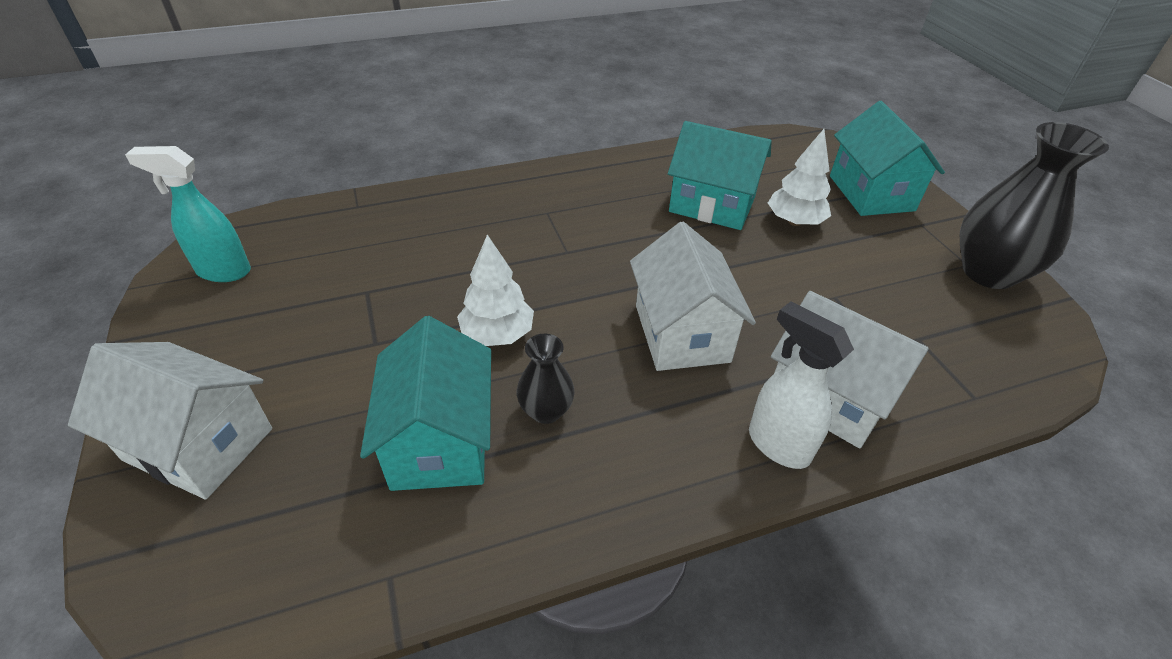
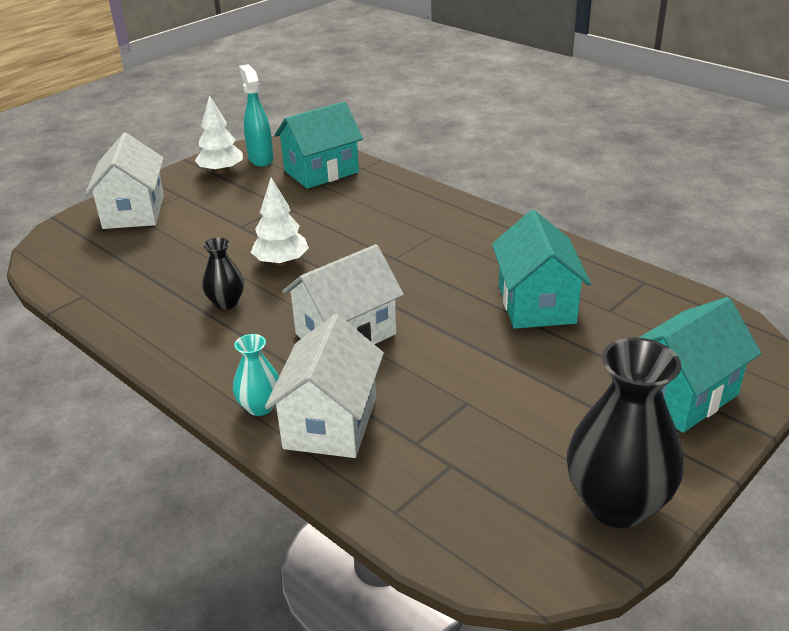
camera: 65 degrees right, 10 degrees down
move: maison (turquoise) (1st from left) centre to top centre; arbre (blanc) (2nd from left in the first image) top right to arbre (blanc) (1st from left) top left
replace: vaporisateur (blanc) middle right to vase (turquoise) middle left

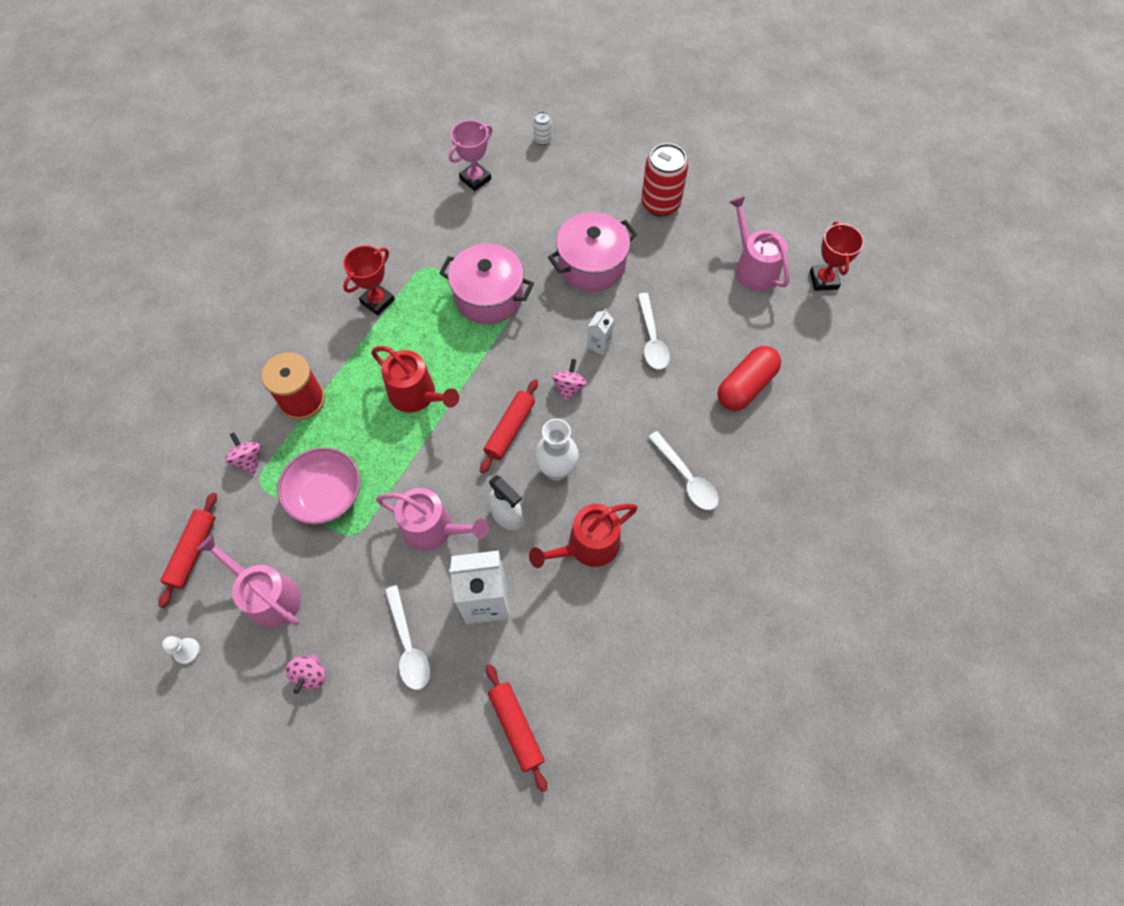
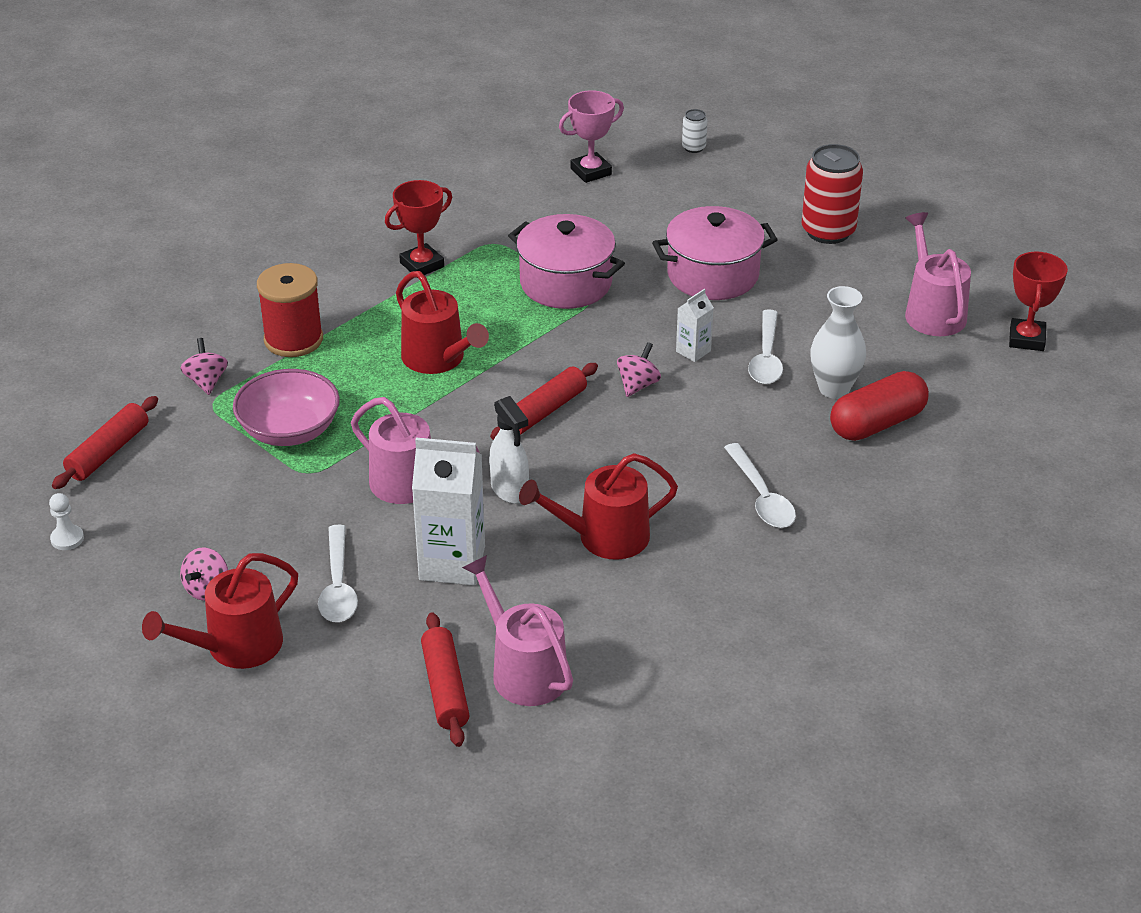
camera: 15 degrees right, 25 degrees down
insert: arrosoir (rouge) (1st from left) bottom left
move: arrosoir (rose) (1st from left in the first image) middle left to arrosoir (rose) (2nd from left) bottom centre; vase (blanc) centre to middle right

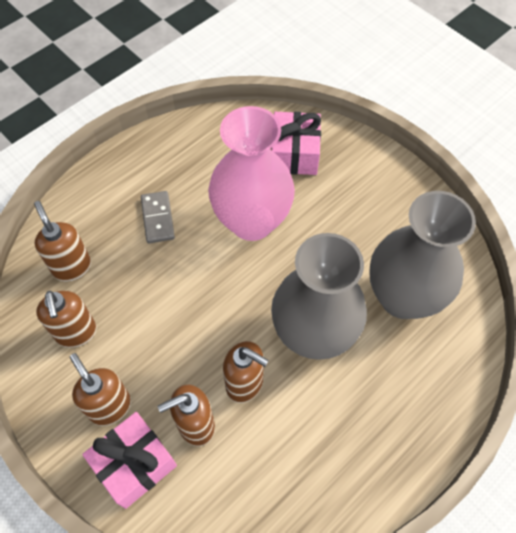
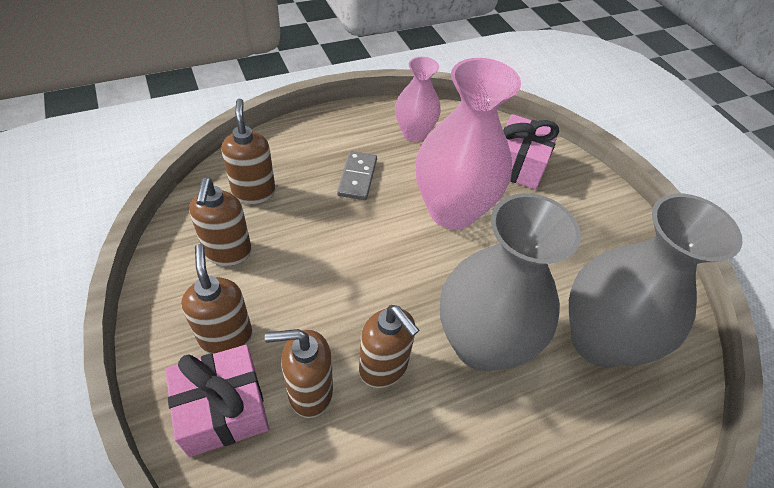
camera: 15 degrees right, 10 degrees down
insert: vase (rose) (1st from left) top centre

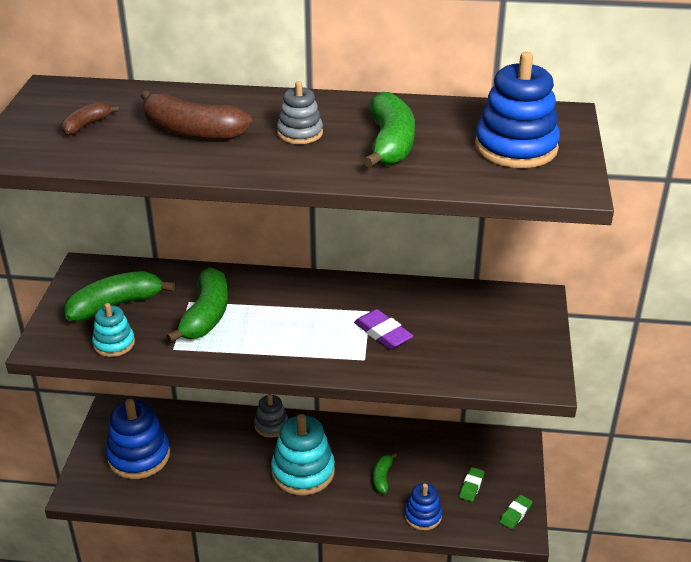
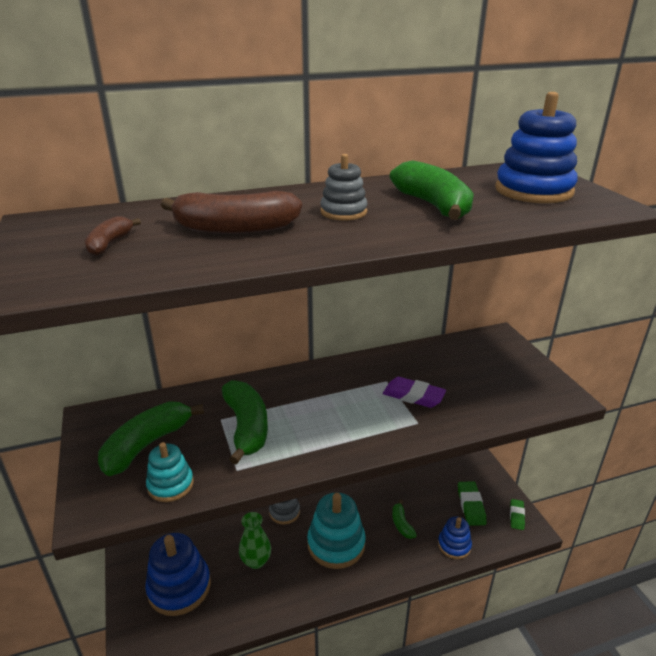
camera: 25 degrees left, 5 degrees down
insert: vase (vert) bottom centre
resize: gomme (vert) (1st from left) bottom right = bottom right x1.51

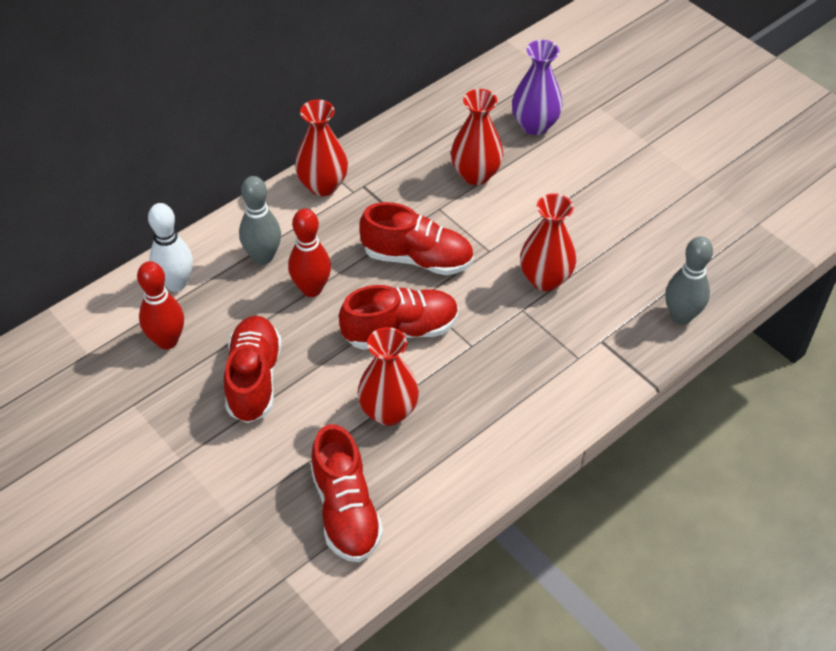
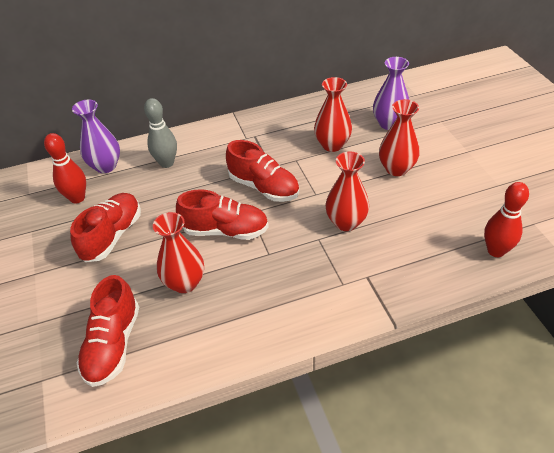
camera: 25 degrees right, 5 degrees down
delete: quille (gris) (2nd from left) middle right
move: quille (rouge) (2nd from left) centre to middle right; vase (rouge) (1st from left in the first image) top centre to vase (rouge) (4th from left) top right
replace: quille (blanc) middle left to vase (violet) (1st from left) top left

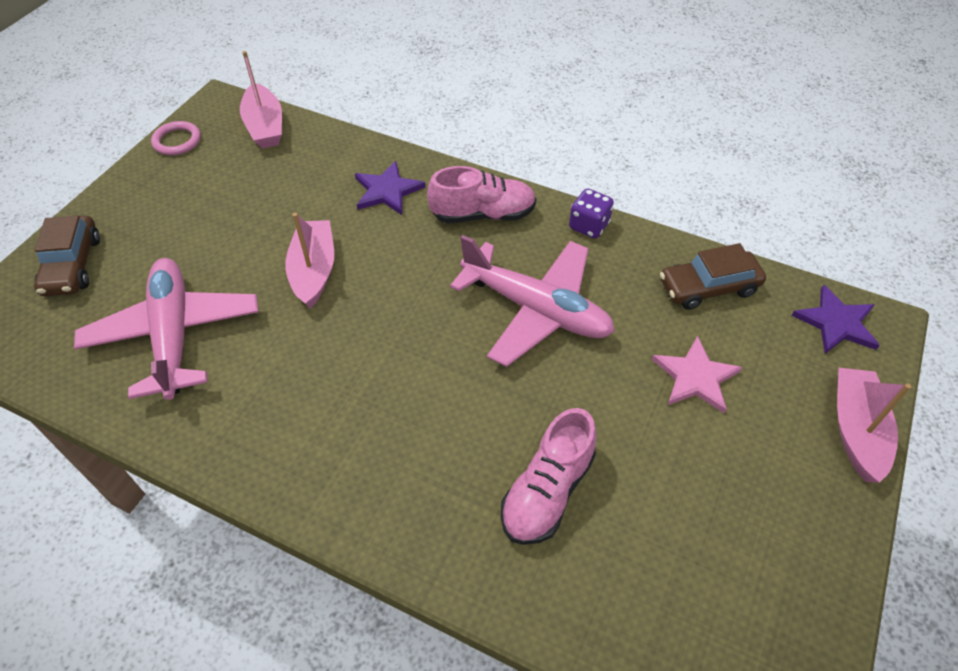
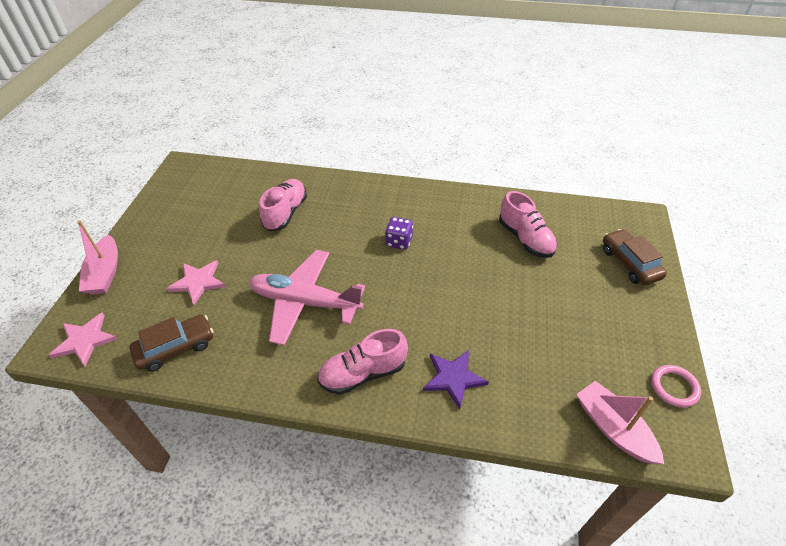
camera: 165 degrees right, 5 degrees down
delete: bateau (rose) (2nd from left) middle left
move: dé (violet) top centre to centre
replace: avion (rose) (1st from left) middle left to chaussure (rose) (3rd from left) middle right
recolor: étoile (violet) (2nd from left) middle right to étoile (rose) (1st from left) middle left

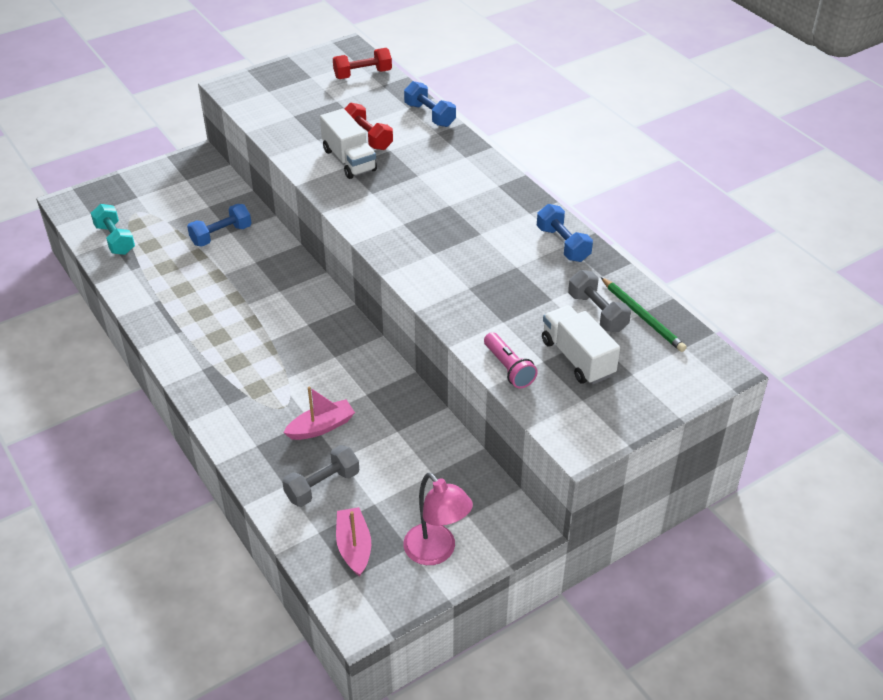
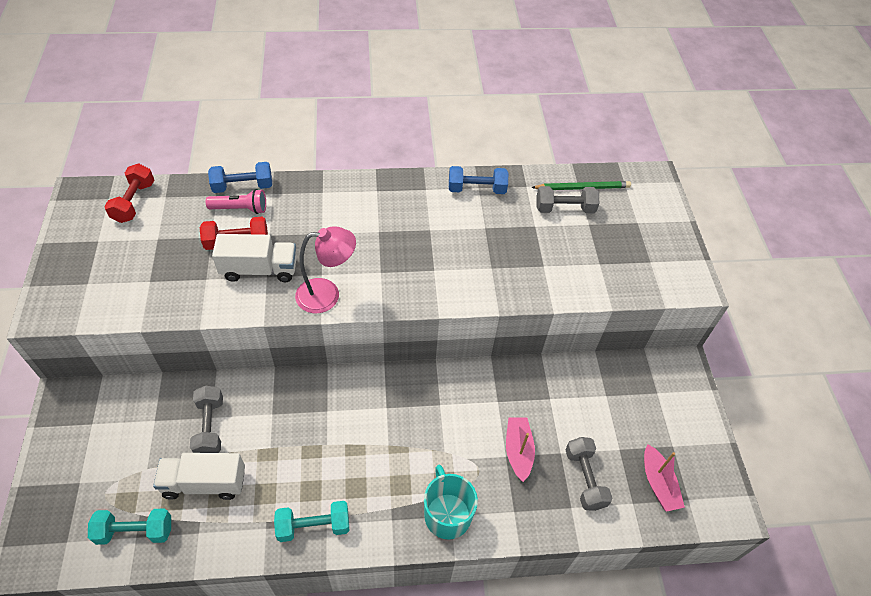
camera: 65 degrees left, 10 degrees up
insert: haltère (turquoise) (2nd from left) bottom centre; tasse (turquoise) bottom centre
move: lampe (rose) bottom centre to centre; lampe de poche (rose) centre to middle left; camion (blanc) (2nd from left in the first image) centre to camion (blanc) (1st from left) bottom left
recolor: haltère (bleu) (1st from left) top left to haltère (gris) (1st from left) bottom left
rotate: bateau (rose) (2nd from left) bottom centre = bottom right 120 degrees counterclockwise

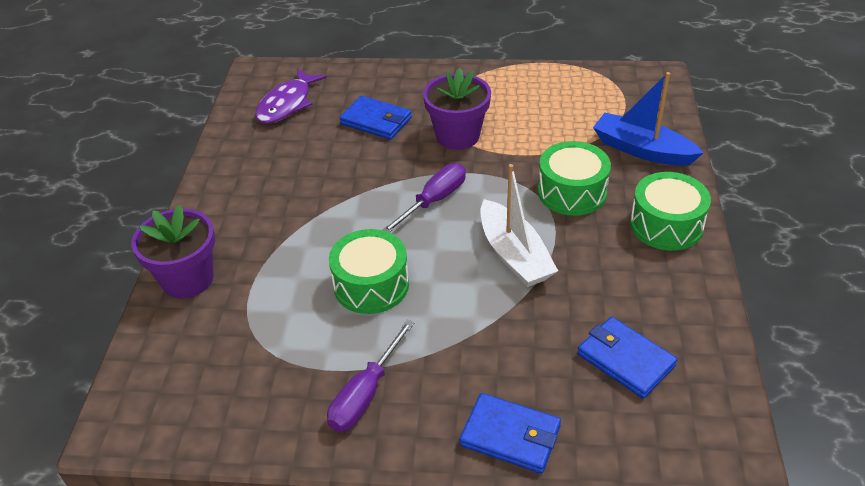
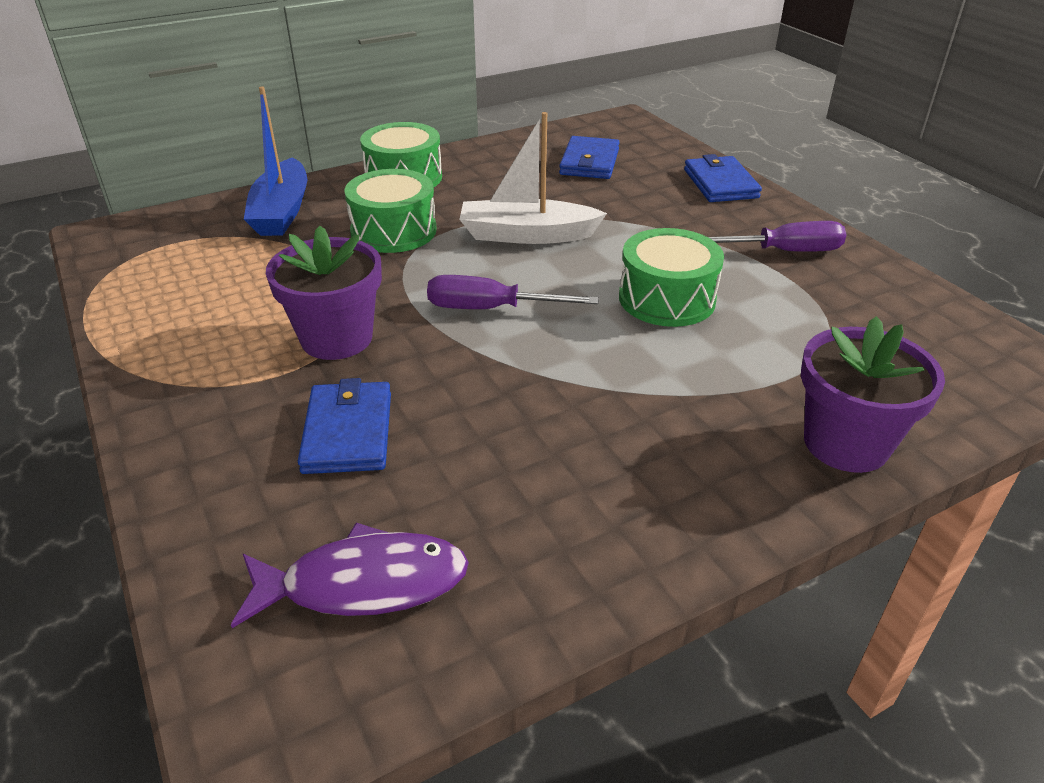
camera: 125 degrees left, 5 degrees down
rotate: bateau (blanc) centre = top centre 120 degrees counterclockwise

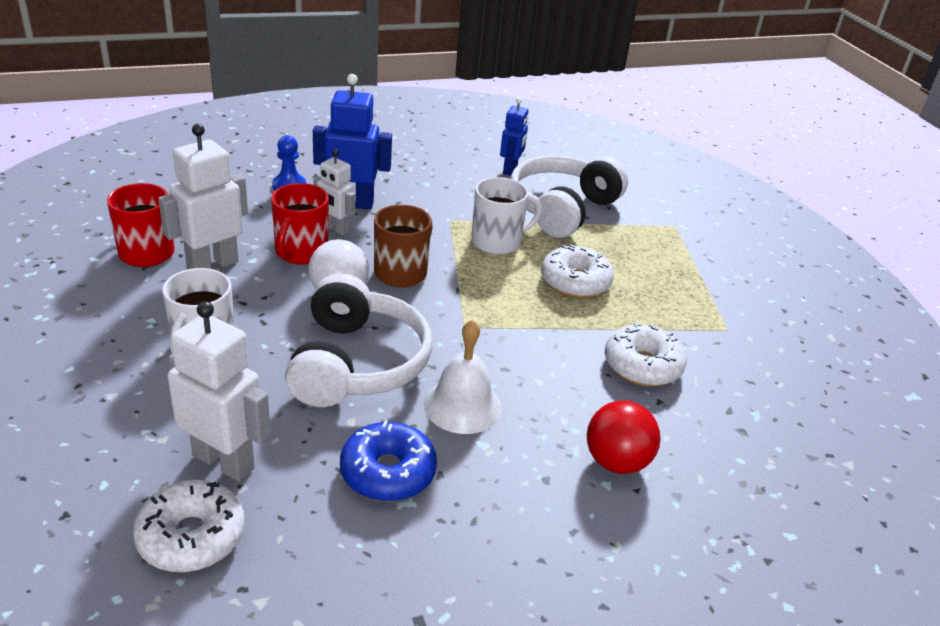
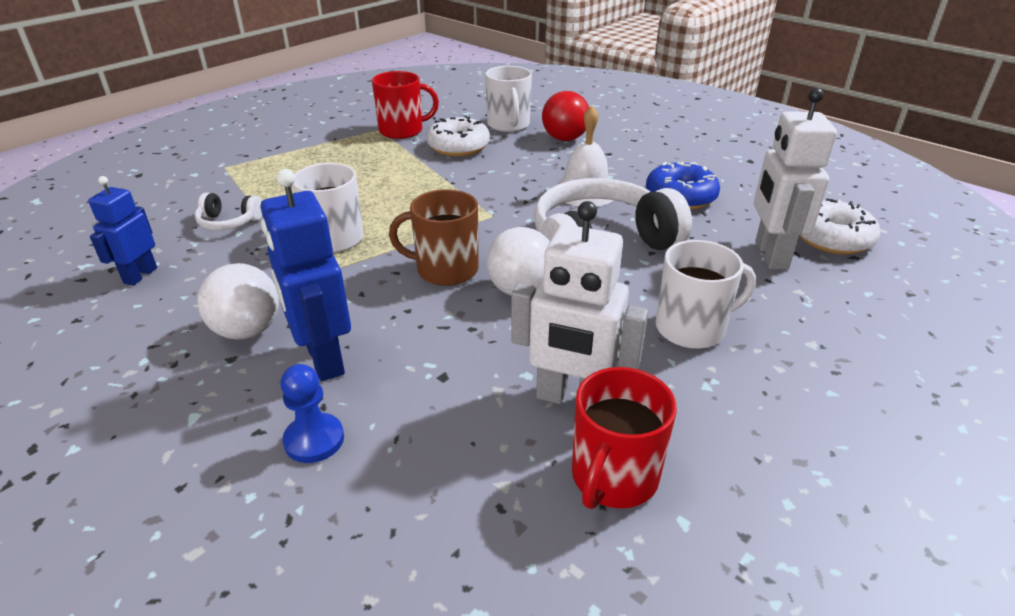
camera: 115 degrees left, 0 degrees up
delete: robot (blanc) (3rd from left) top centre; beignet (blanc) (2nd from left) centre
insert: balle (blanc) (1st from left) middle left; tasse (blanc) (2nd from left) top centre
move: tasse (rouge) (2nd from left in the first image) middle left to tasse (rouge) (1st from left) top centre
rotate: robot (bleu) (2nd from left in the first image) top centre = middle left 60 degrees counterclockwise
resize: casque audio (blanc) (2nd from left in the first image) top centre = middle left x0.45

